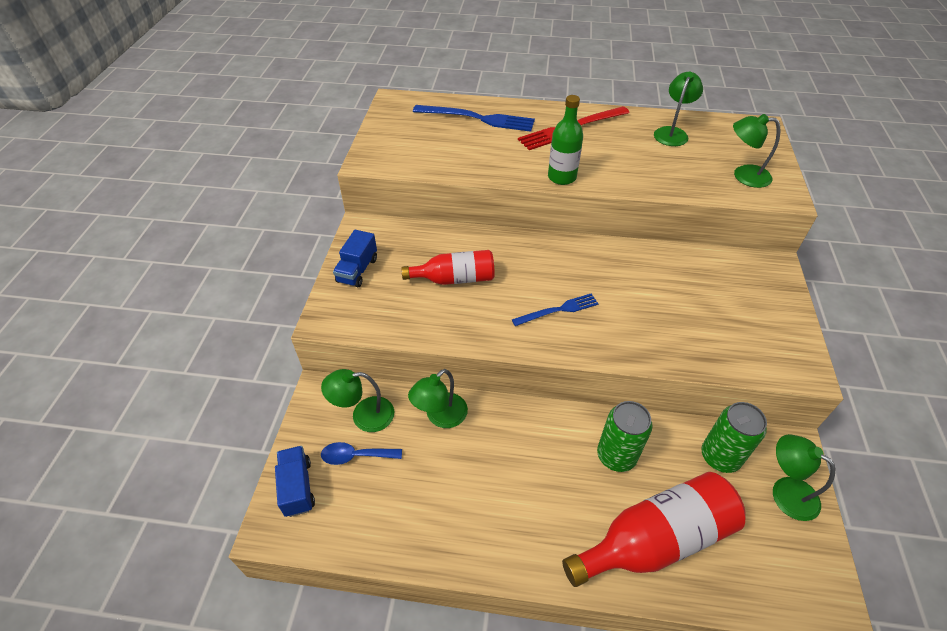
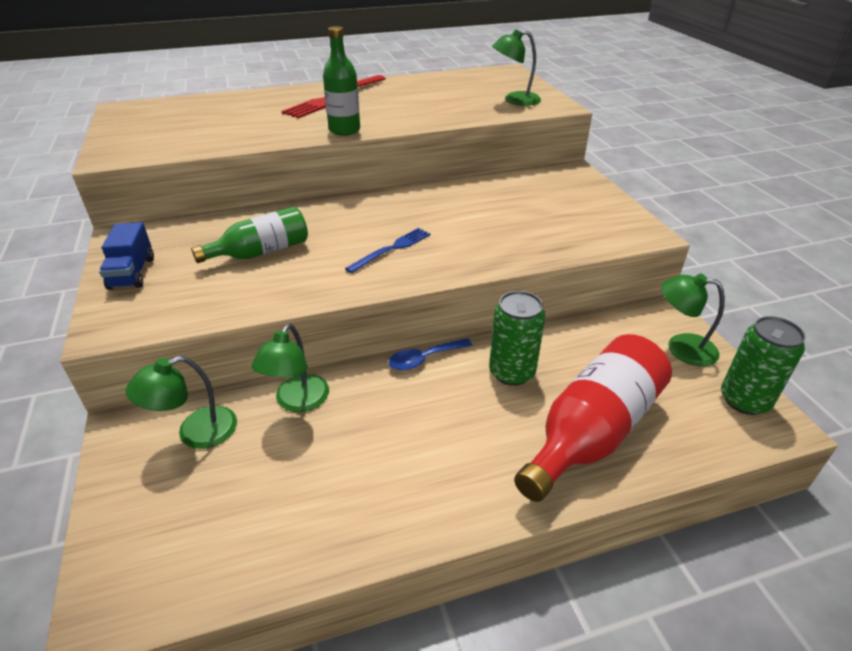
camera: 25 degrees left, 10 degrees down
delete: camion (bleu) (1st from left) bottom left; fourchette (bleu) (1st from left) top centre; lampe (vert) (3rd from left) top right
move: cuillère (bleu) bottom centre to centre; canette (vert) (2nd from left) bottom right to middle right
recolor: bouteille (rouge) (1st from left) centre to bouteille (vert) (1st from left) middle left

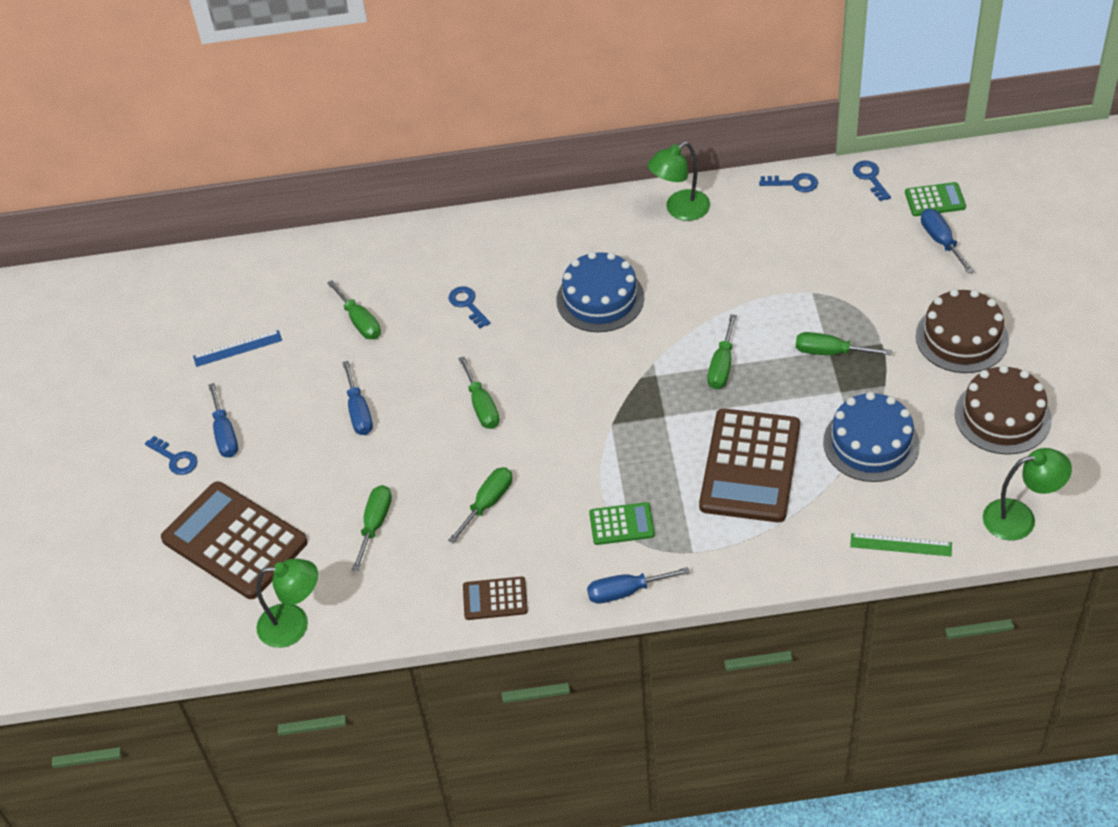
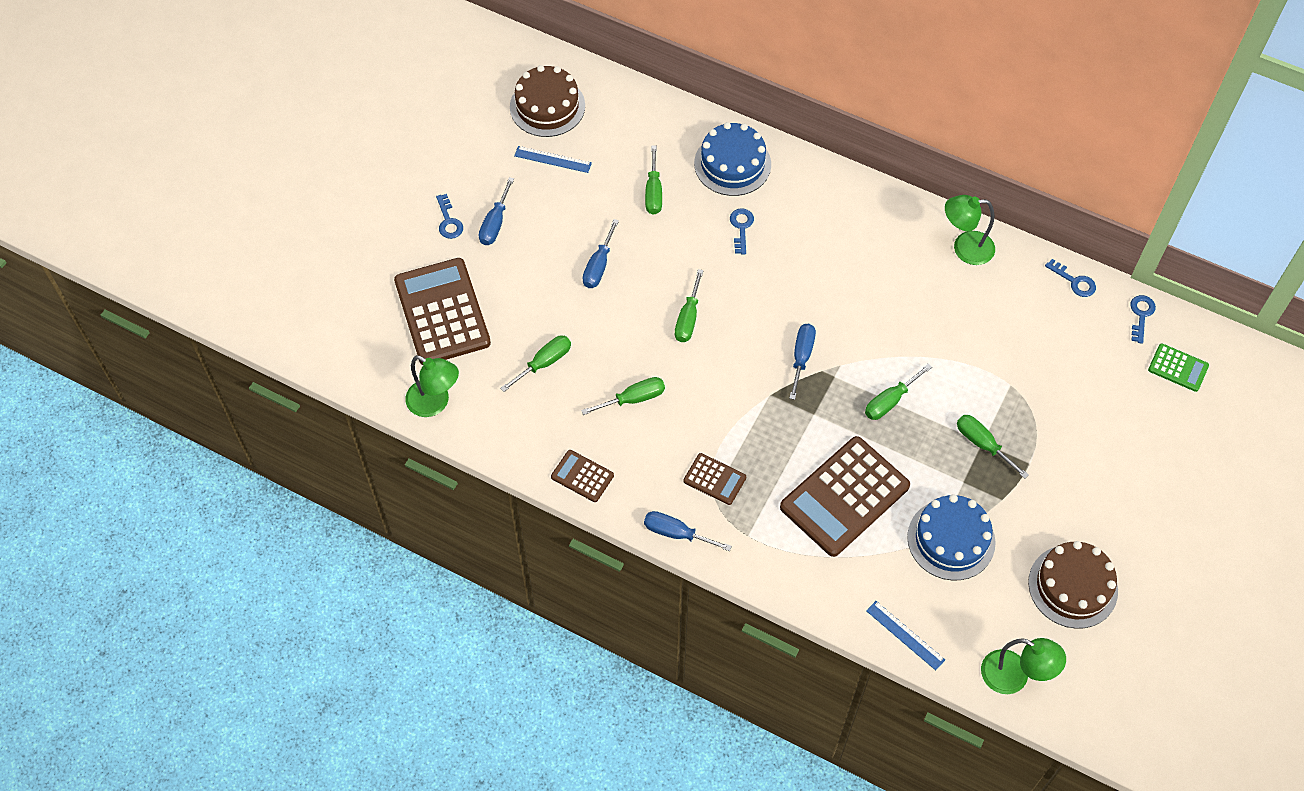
camera: 30 degrees right, 10 degrees up
move: gâteau (bleu) (1st from left) centre to top centre; gâteau (marron) (1st from left) middle right to top centre; tournevis (bleu) (4th from left) top right to centre
recolor: calculatrice (vert) (1st from left) centre to calculatrice (marron) (3rd from left) centre; règle (vert) middle right to règle (bleu) (2nd from left) bottom right

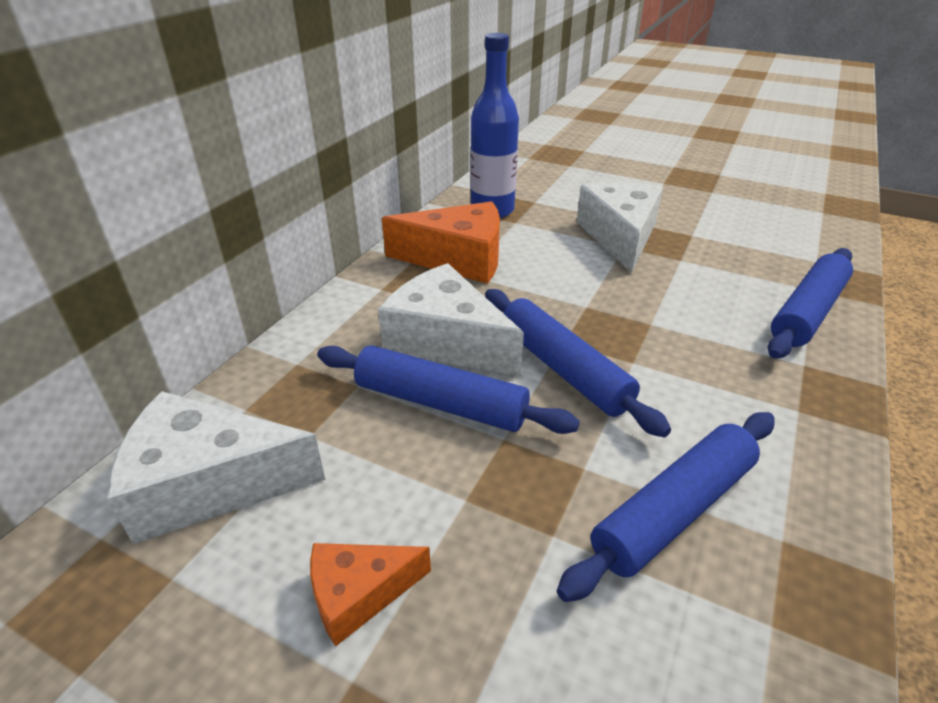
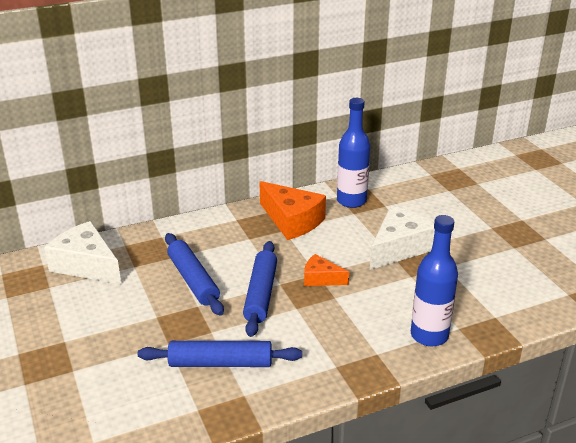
camera: 40 degrees right, 5 degrees down
delete: fromage (blanc) (2nd from left) centre
move: fromage (orange) (1st from left in the first image) bottom centre to fromage (orange) (2nd from left) centre
replace: rouleau à pâtisserie (bleu) (4th from left) middle right to bouteille (bleu) (2nd from left) middle right

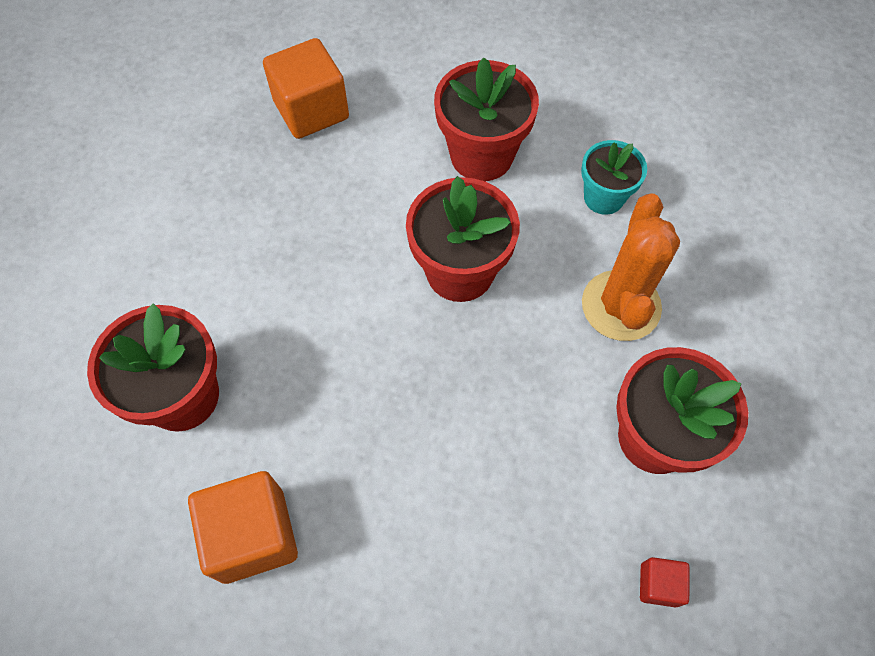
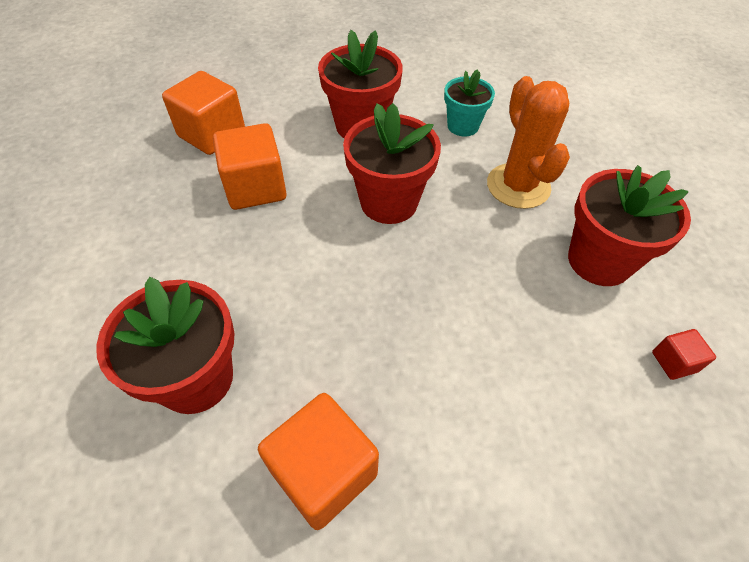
camera: 25 degrees left, 10 degrees down
insert: cube (orange) (2nd from left) top centre

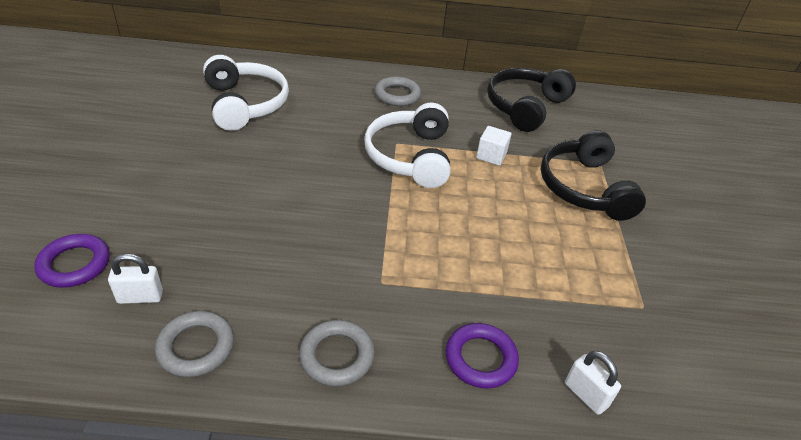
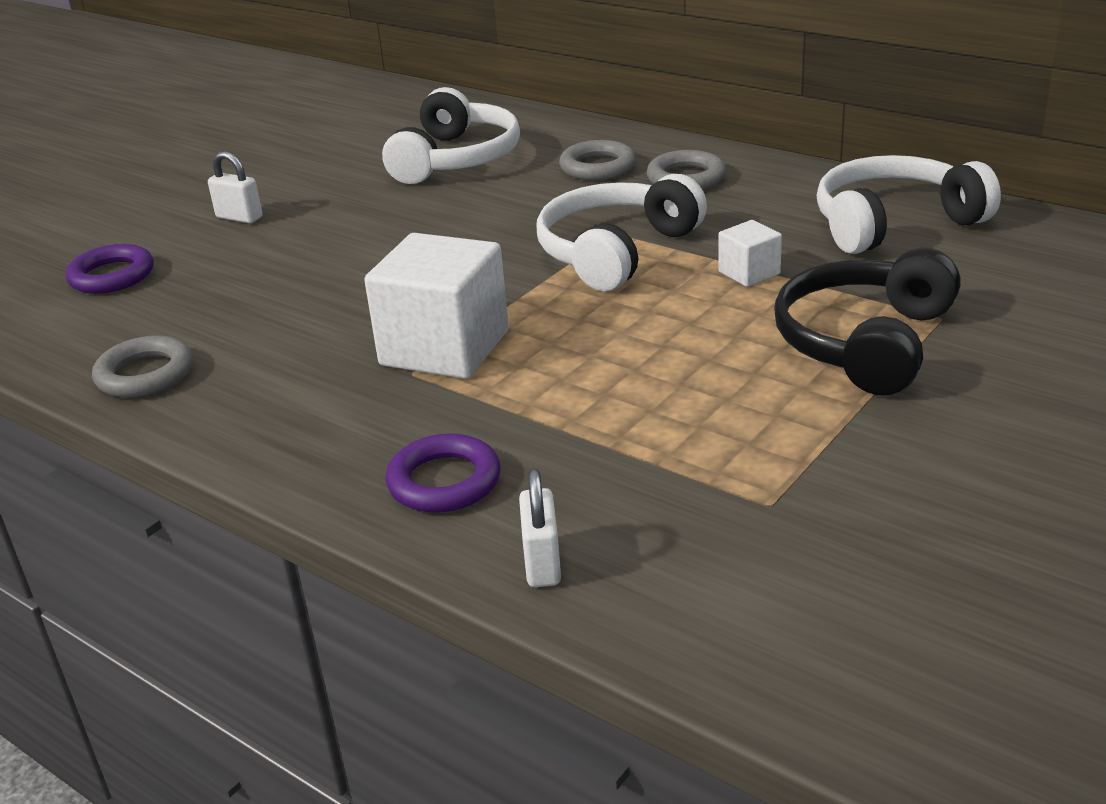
camera: 40 degrees right, 10 degrees down
insert: cube (blanc) (1st from left) centre
move: cadenas (blanc) (1st from left) middle left to top left; anneau (gris) (2nd from left) bottom centre to top centre
recolor: casque audio (noir) (1st from left) top centre to casque audio (blanc) (3rd from left) top right

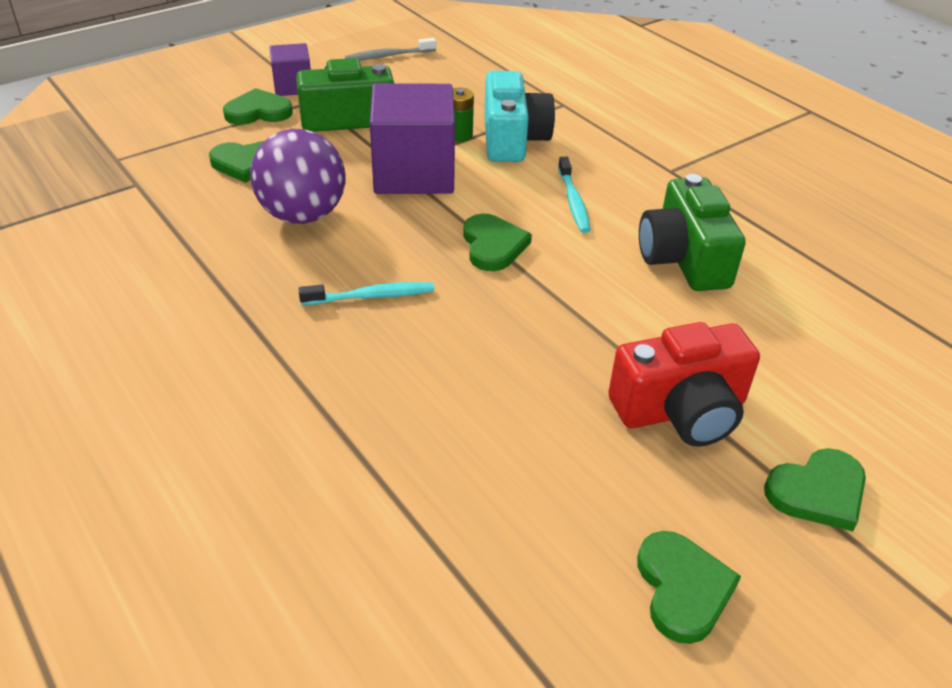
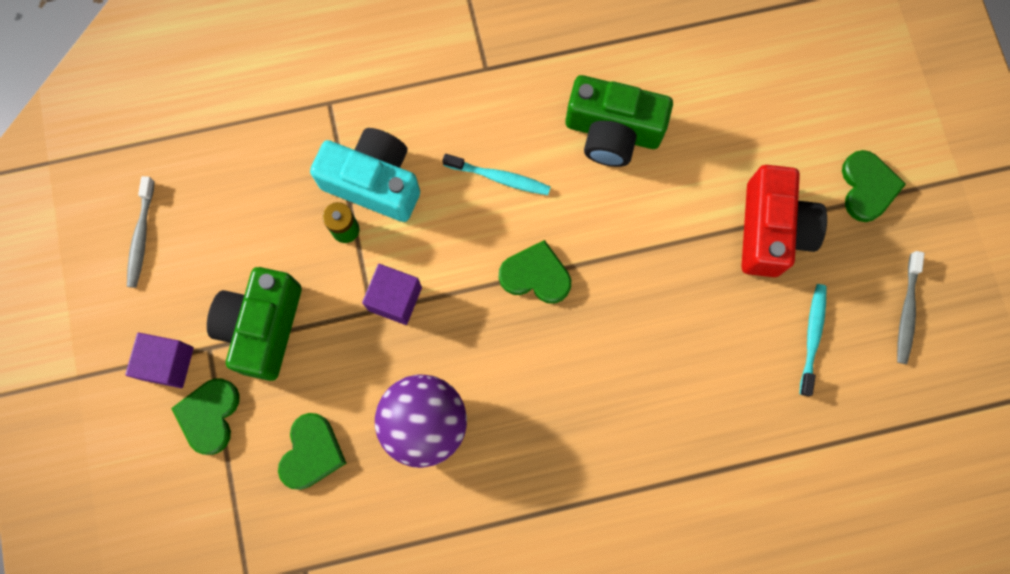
camera: 65 degrees left, 35 degrees up
move: brosse à dents (turquoise) (1st from left in the first image) centre to brosse à dents (turquoise) (2nd from left) middle right
replace: cœur (vert) (4th from left) bottom right to brosse à dents (gris) (2nd from left) middle right
resize: cube (violet) (2nd from left) top centre = centre x0.53

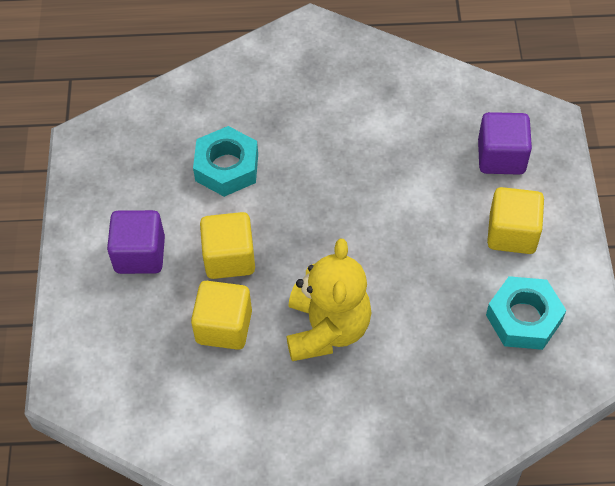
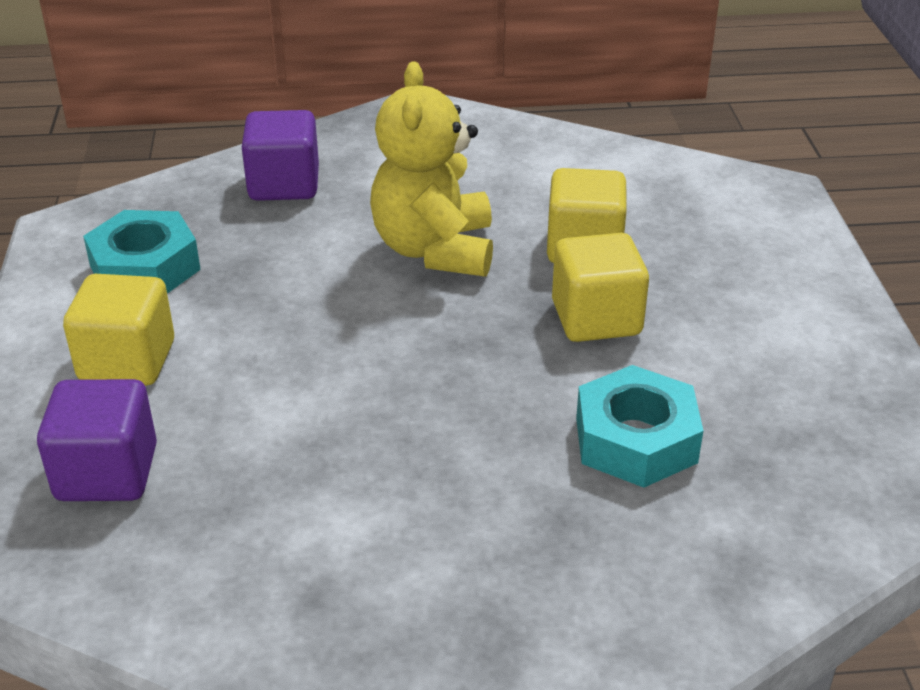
camera: 175 degrees right, 20 degrees down
move: cube (violet) (1st from left in the first image) middle left to cube (violet) (2nd from left) top left

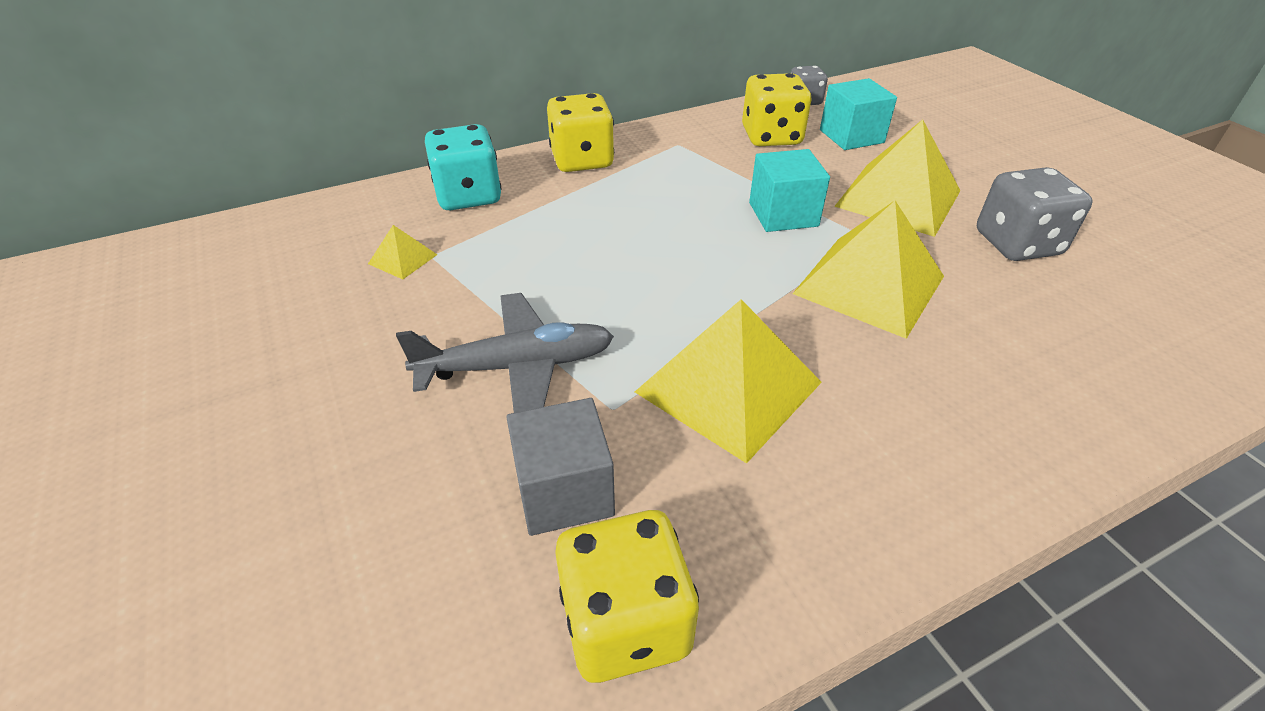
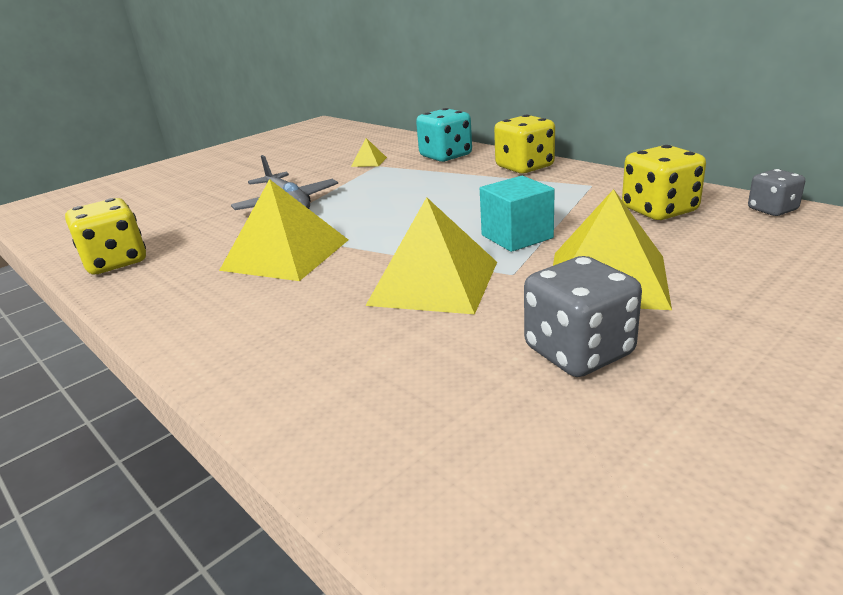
camera: 75 degrees right, 15 degrees down
delete: cube (gris) centre; cube (turquoise) (2nd from left) top right

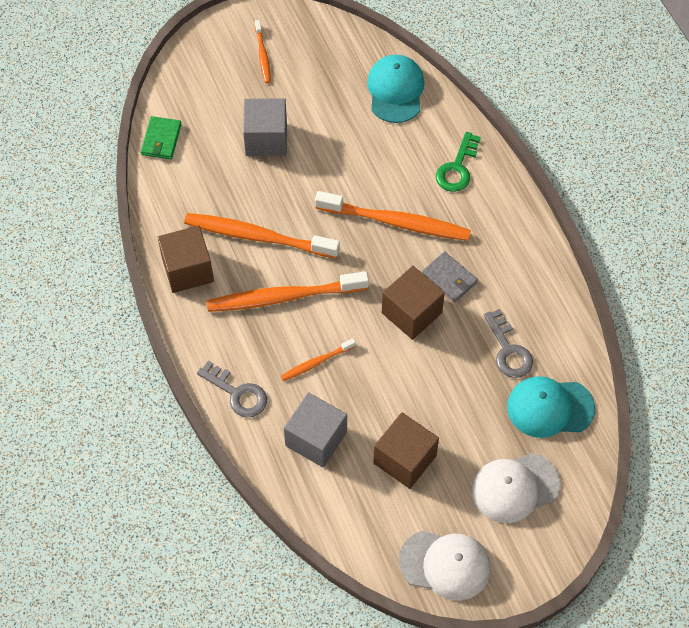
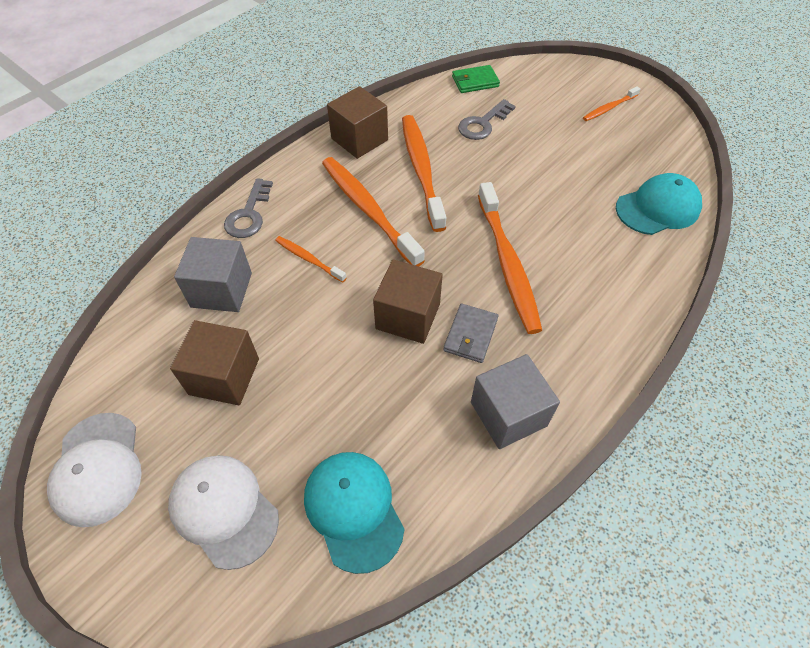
camera: 65 degrees right, 5 degrees down
delete: clé (vert) top centre
move: cube (gris) (1st from left in the first image) top centre to cube (gris) (2nd from left) centre; clé (gris) (2nd from left) middle right to top centre

